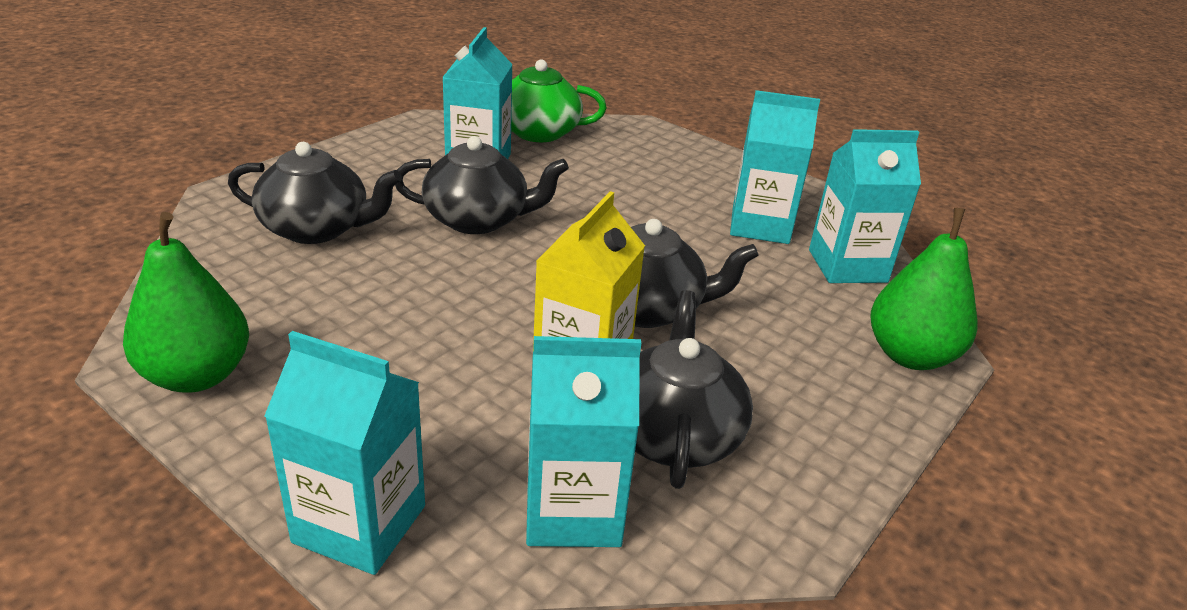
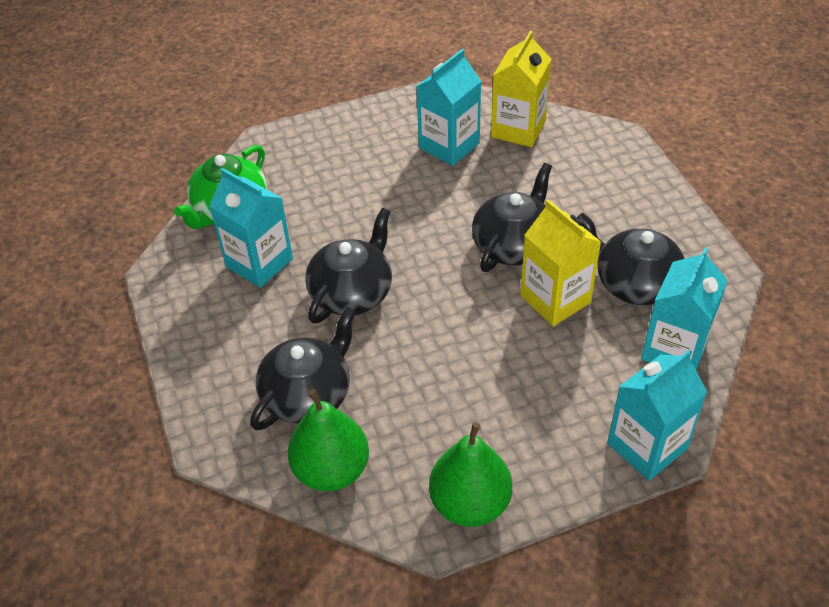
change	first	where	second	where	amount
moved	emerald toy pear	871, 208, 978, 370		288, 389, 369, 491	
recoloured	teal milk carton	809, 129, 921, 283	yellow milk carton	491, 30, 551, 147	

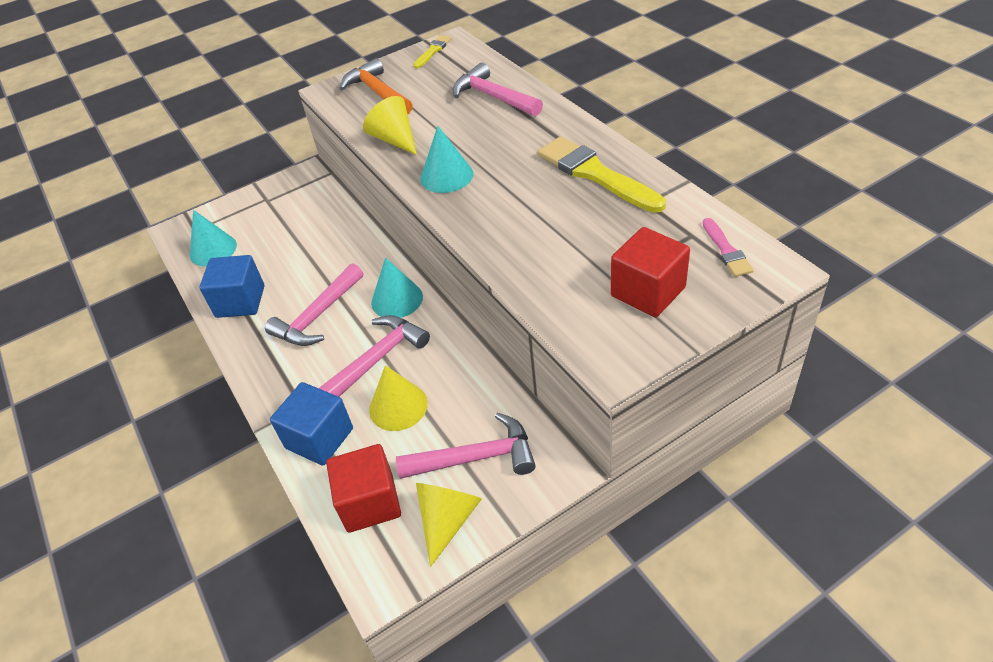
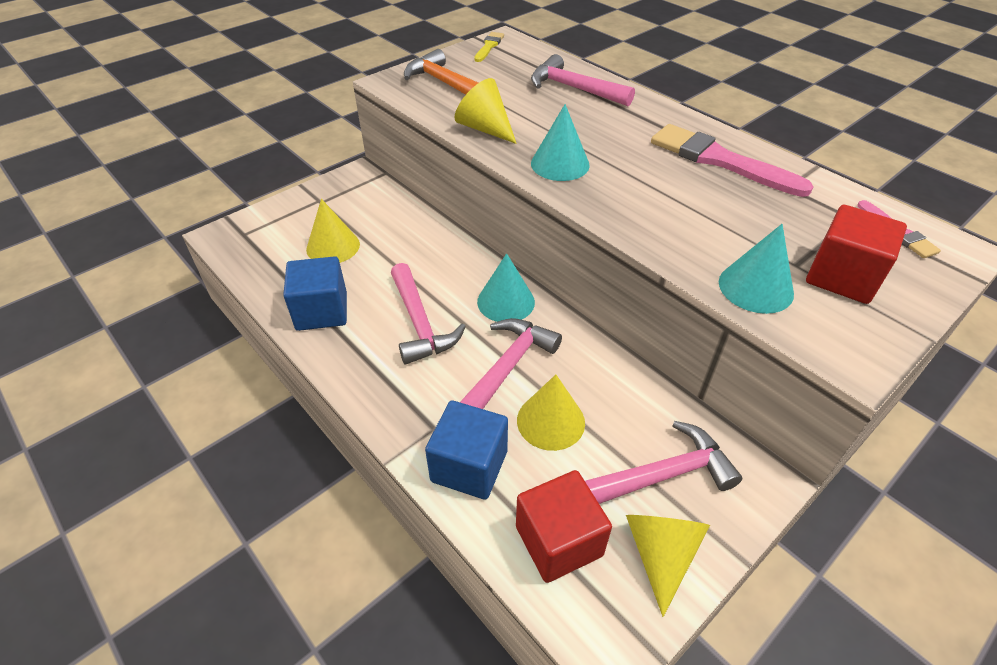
change	first	where	second	where	amount
added			yellow solid cone	306, 199, 360, 263	
turned	rosy carpenter's hammer	265, 263, 363, 346		391, 263, 466, 365	45 degrees counterclockwise
recoloured	yellow paintbrush	538, 136, 666, 213	rosy paintbrush	651, 124, 813, 197	
moved	teal solid cone	190, 210, 237, 266		719, 224, 794, 314	

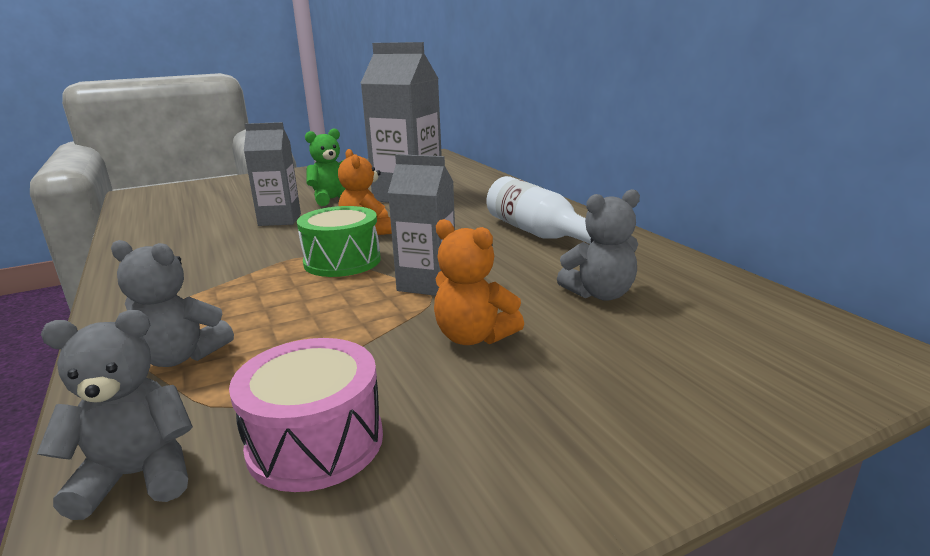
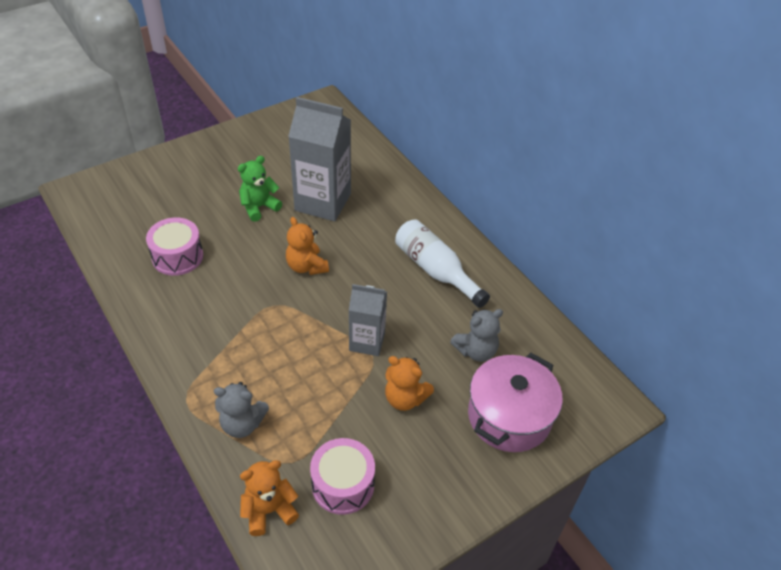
change	first	where	second	where	amount
added			rosy snare drum	146, 218, 203, 276	
recoloured	grey teddy	37, 310, 193, 520	orange-coloured teddy	240, 460, 299, 536	
added			rosy cooking pot	468, 353, 563, 452	
removed	grey milk carton	244, 122, 301, 226			
removed	emerald snare drum	297, 206, 381, 277			

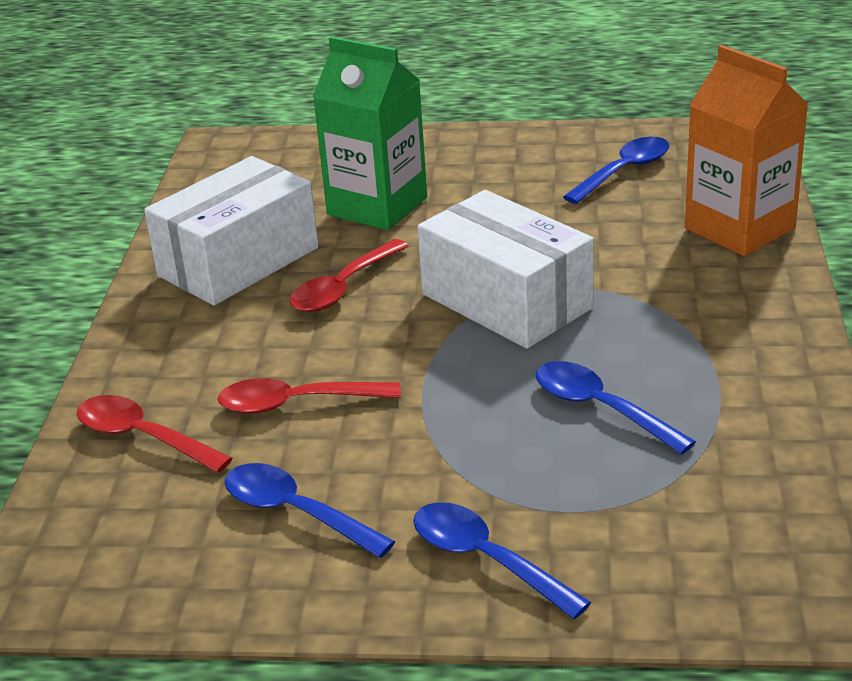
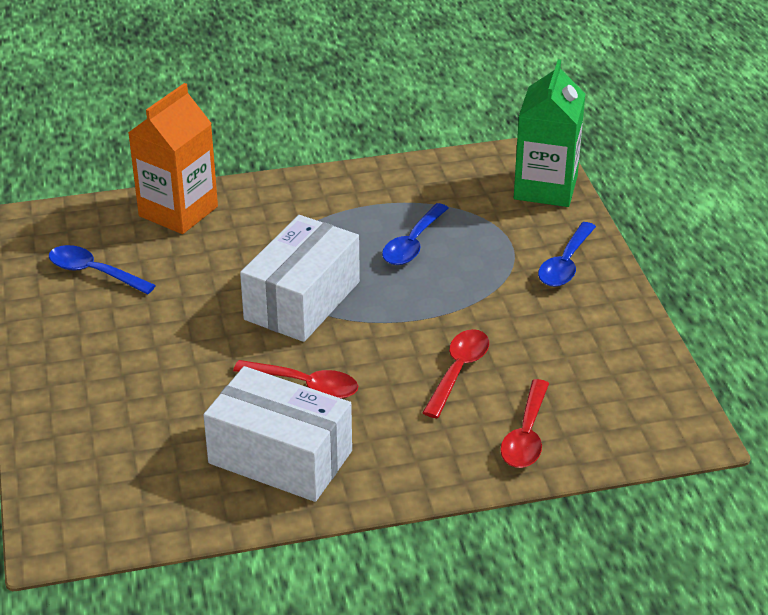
change	first	where	second	where	amount
turned	scarlet teaspoon	218, 378, 401, 414		422, 329, 489, 418	135 degrees counterclockwise
moved	emerald milk carton	313, 36, 427, 230		514, 59, 585, 207	
removed	cobalt teaspoon	225, 463, 395, 558			

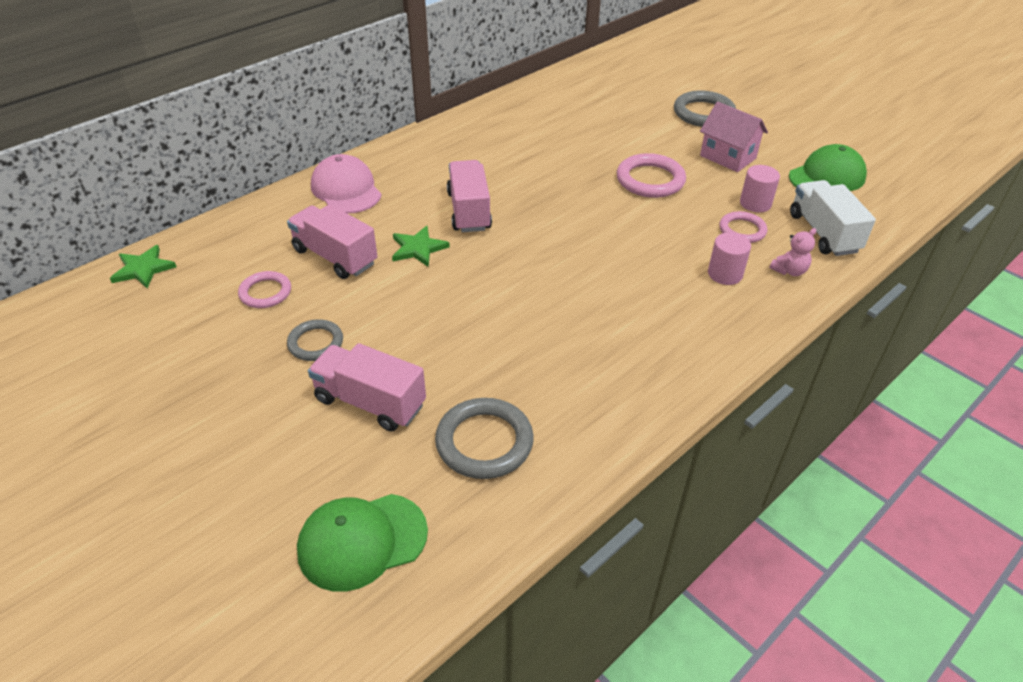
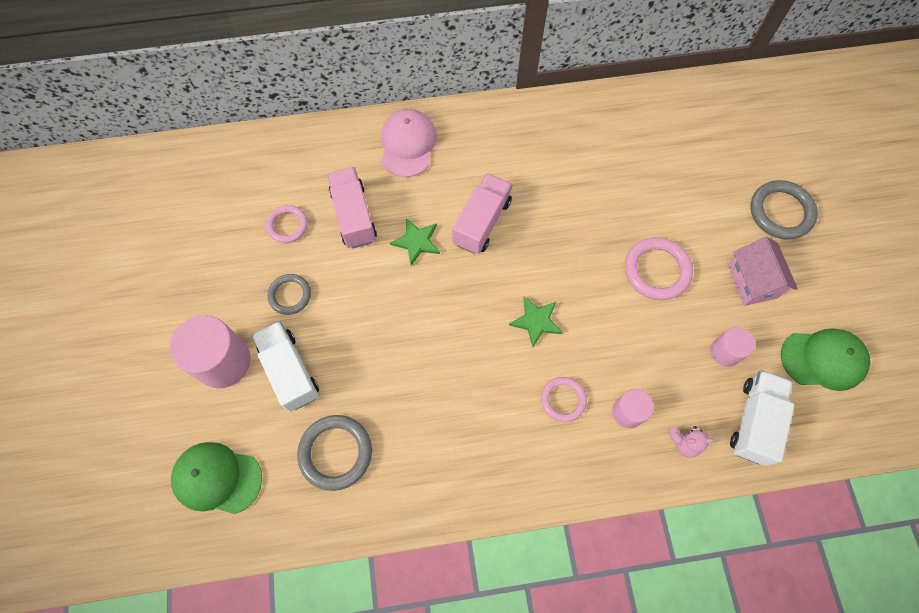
change	first	where	second	where	amount
added			rosy cylinder	170, 315, 250, 389	
recoloured	rosy truck	308, 343, 426, 432	pure white truck	252, 321, 319, 412	
moved	emerald star	110, 245, 176, 288		509, 297, 563, 347	
moved	rosy ring	719, 211, 767, 243		541, 377, 587, 422	

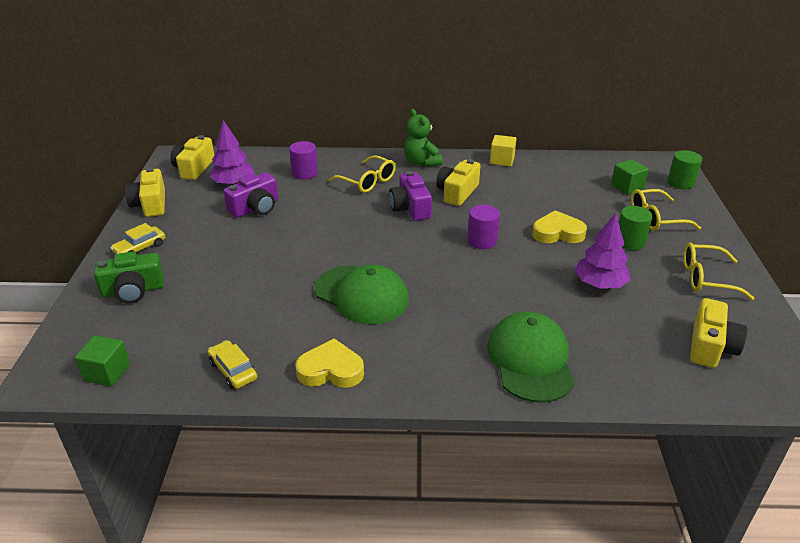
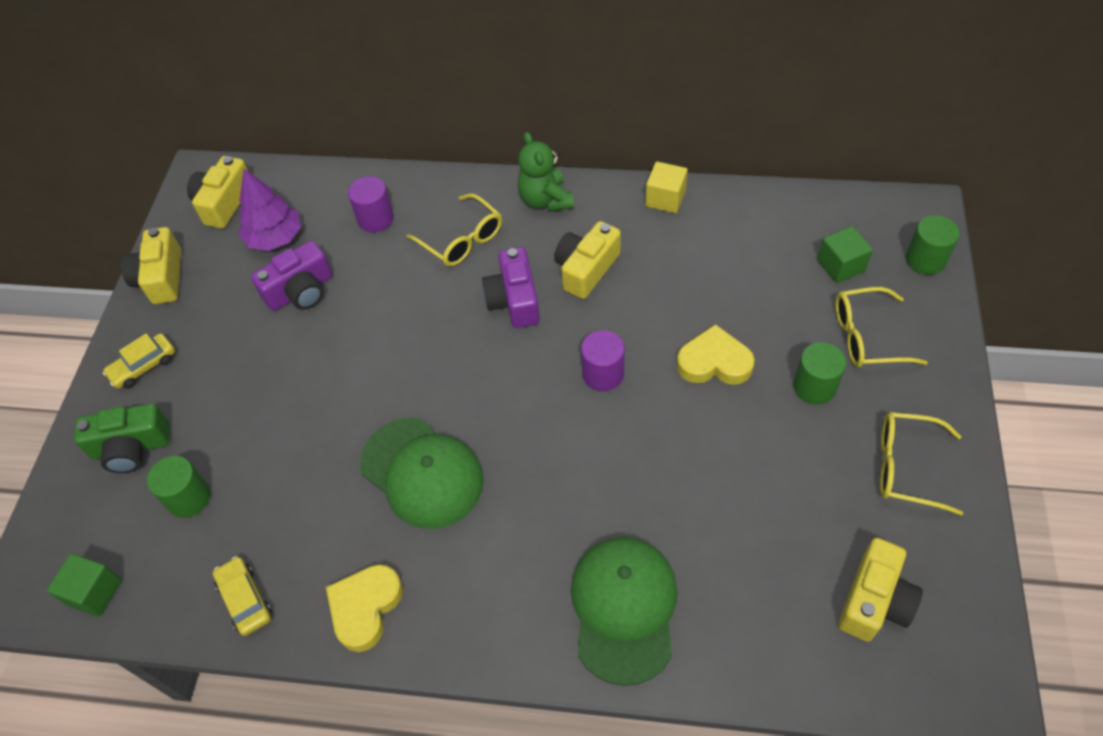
change	first	where	second	where	amount
added			emerald cylinder	147, 456, 210, 518	
turned	yellow heart	296, 338, 364, 388		326, 564, 403, 652	75 degrees counterclockwise
removed	purple toy tree	575, 213, 630, 289			

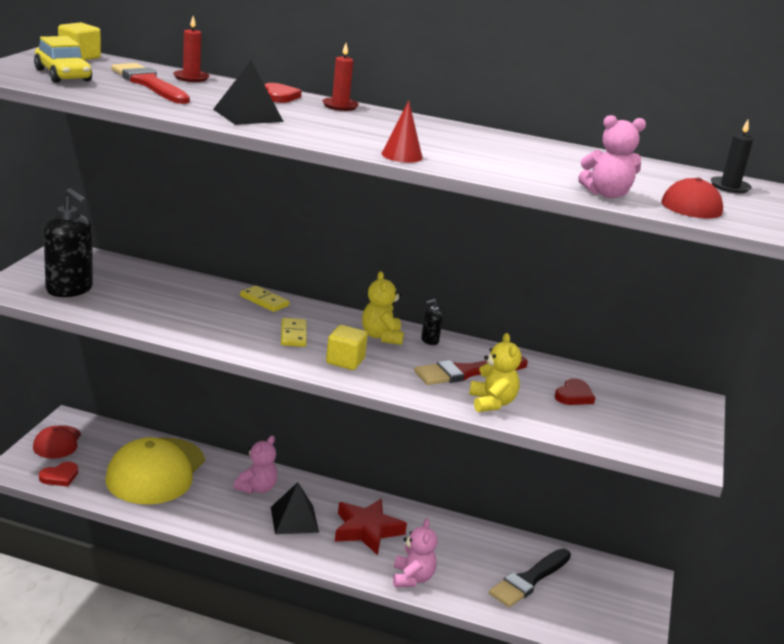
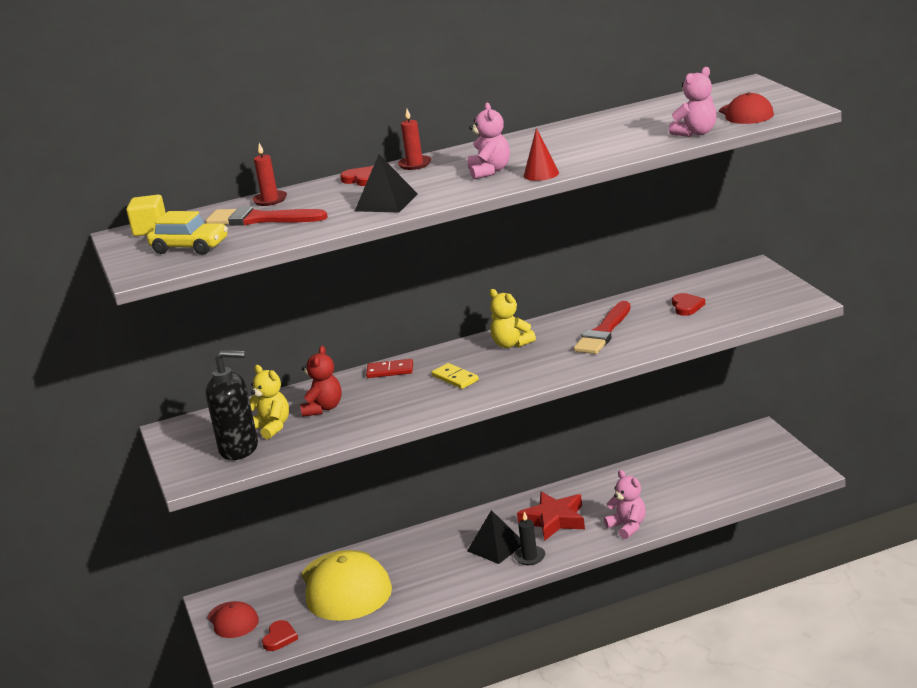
change	first	where	second	where	amount
moved	yellow teddy	469, 333, 521, 412		249, 365, 289, 440	
added			scarlet teddy	300, 346, 342, 417	
recoloured	yellow domino tile	240, 286, 290, 312	scarlet domino tile	366, 359, 413, 378	
moved	rosy teddy	234, 436, 277, 494		468, 103, 510, 179	
moved	jet-black wax candle	711, 120, 753, 194		514, 512, 545, 565	
removed	yellow solid cube	326, 325, 368, 370			
removed	jet-black soap dispenser	421, 299, 443, 345			
removed	jet-black paintbrush	489, 548, 571, 607			

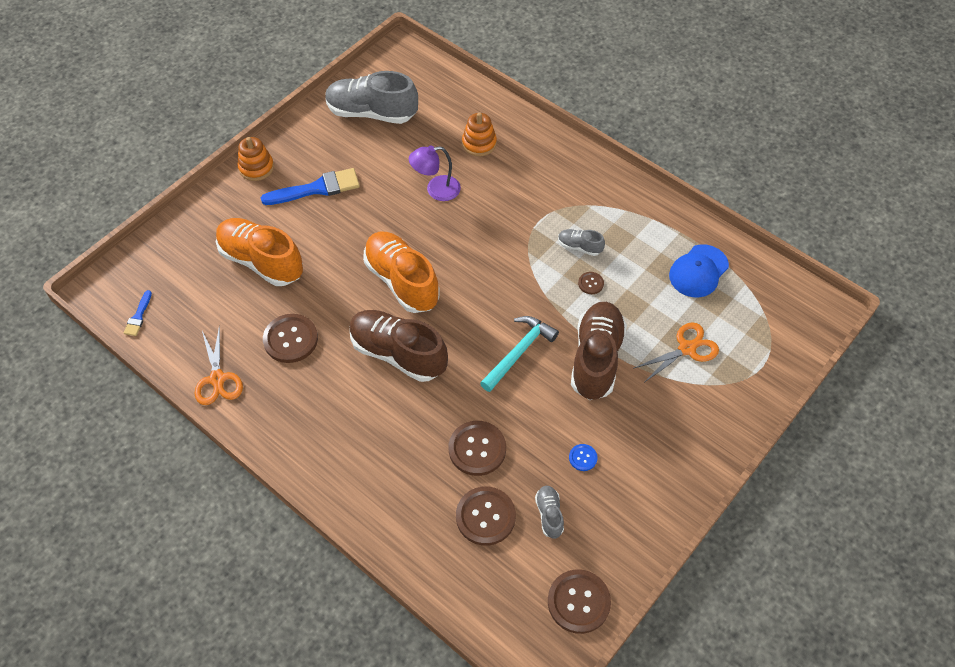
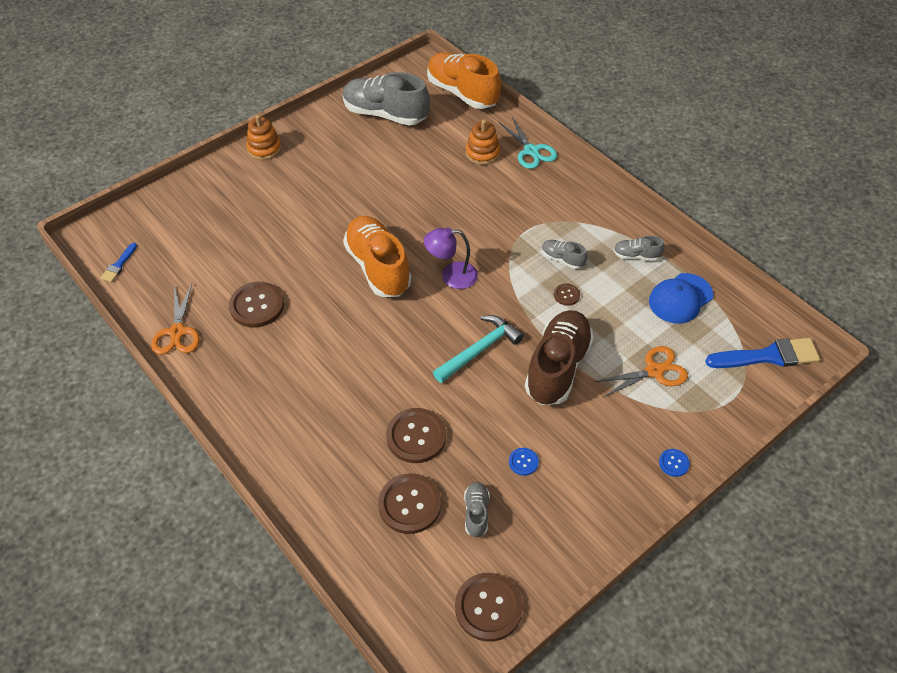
change	first	where	second	where	amount
moved	purple desk lamp	409, 146, 461, 201		424, 228, 478, 289	
moved	orange-coloured lace-up shoe	216, 218, 303, 286		427, 52, 501, 109	
added			teal shears	499, 117, 557, 169	
added			grey lace-up shoe	613, 236, 665, 261	
added			cobalt sewing button	659, 449, 690, 477	
moved	cobalt paintbrush	261, 168, 360, 205		705, 338, 820, 368	
removed	russet lace-up shoe	350, 310, 448, 382			

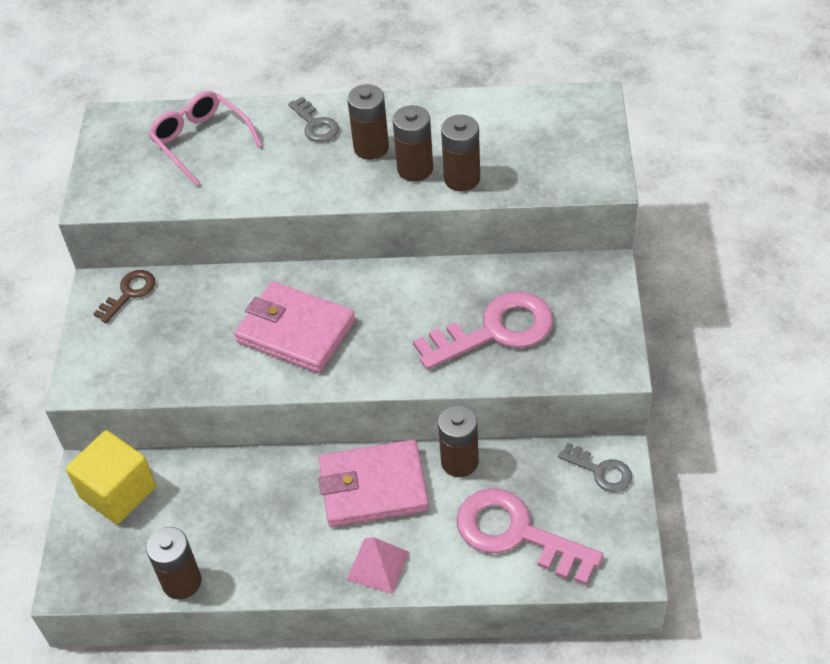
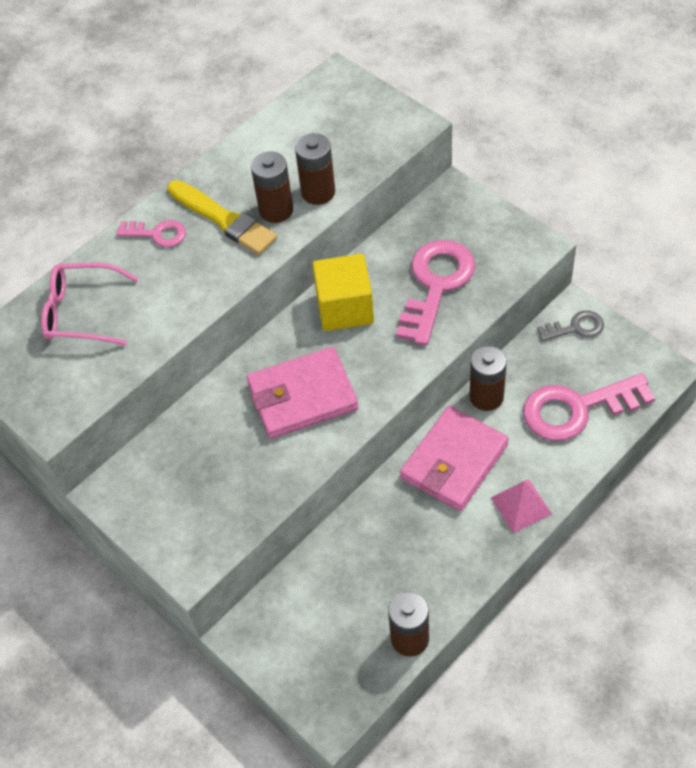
change	first	where	second	where	amount
recoloured	grey latchkey	288, 97, 339, 142	rosy latchkey	116, 220, 186, 247	
replaced	russet power cell	347, 84, 389, 160	yellow paintbrush	167, 180, 277, 255	
moved	yellow solid cube	66, 430, 156, 524		312, 254, 374, 331	
removed	russet latchkey	93, 270, 155, 323			

